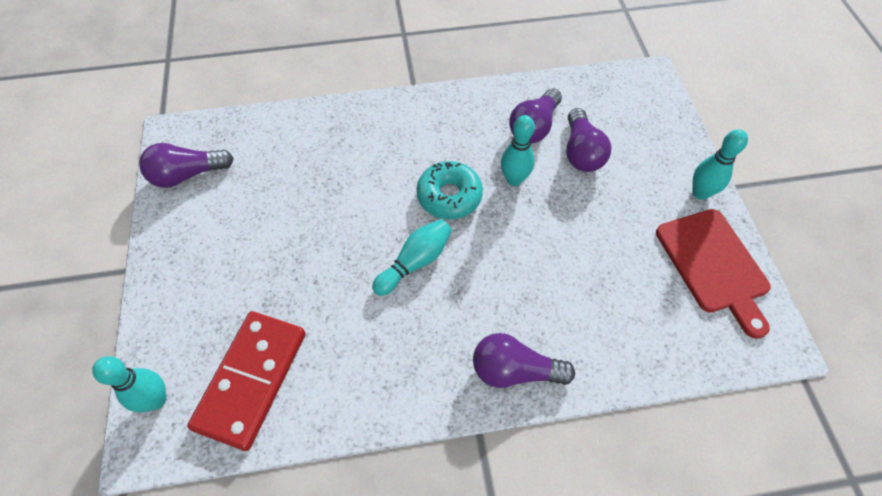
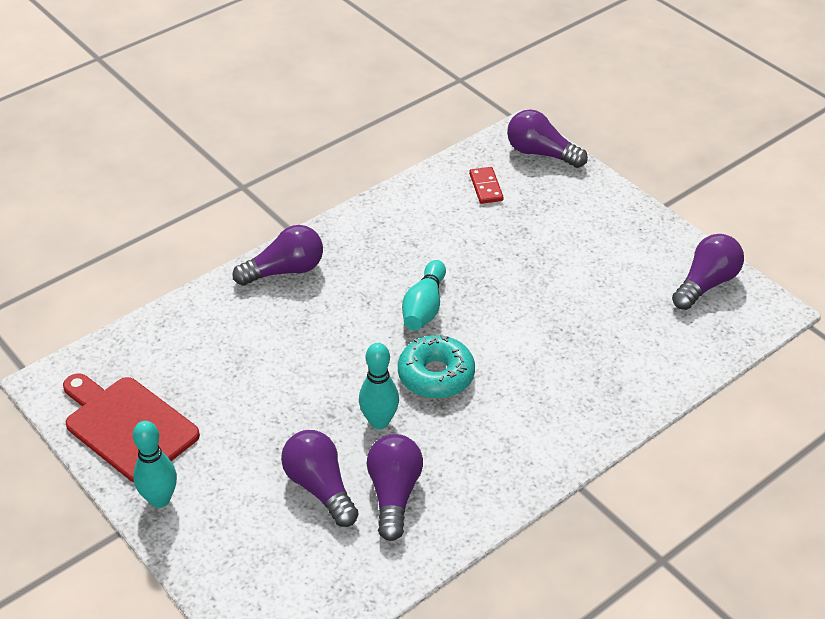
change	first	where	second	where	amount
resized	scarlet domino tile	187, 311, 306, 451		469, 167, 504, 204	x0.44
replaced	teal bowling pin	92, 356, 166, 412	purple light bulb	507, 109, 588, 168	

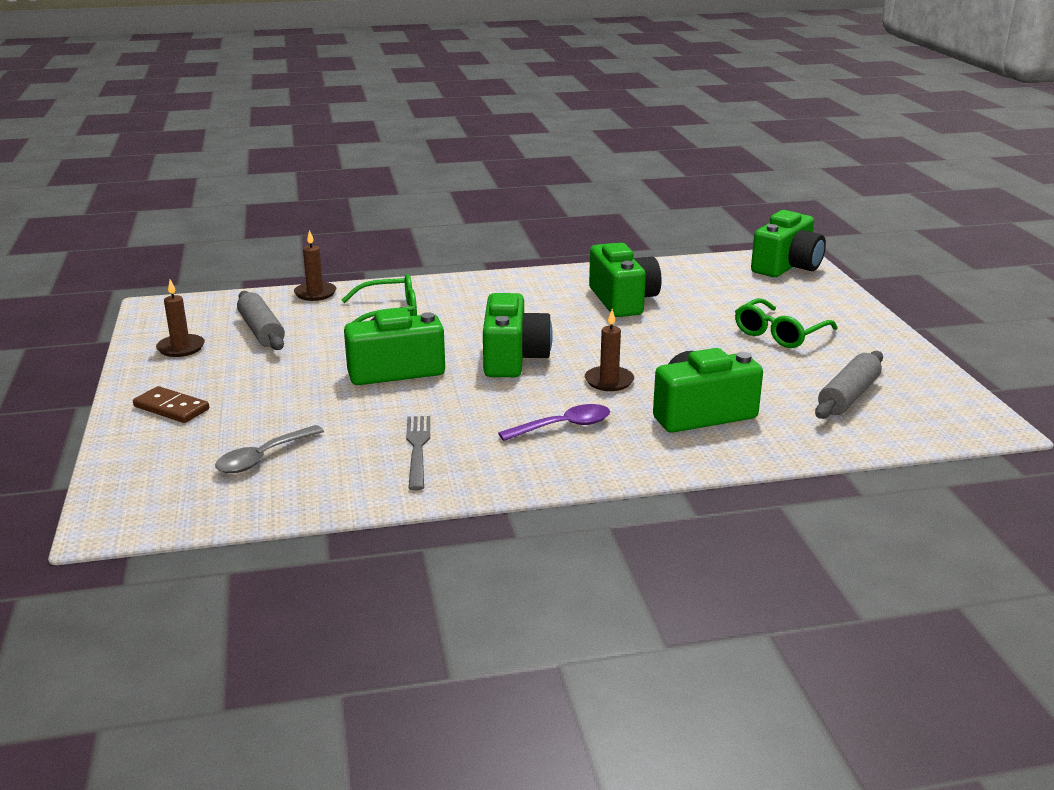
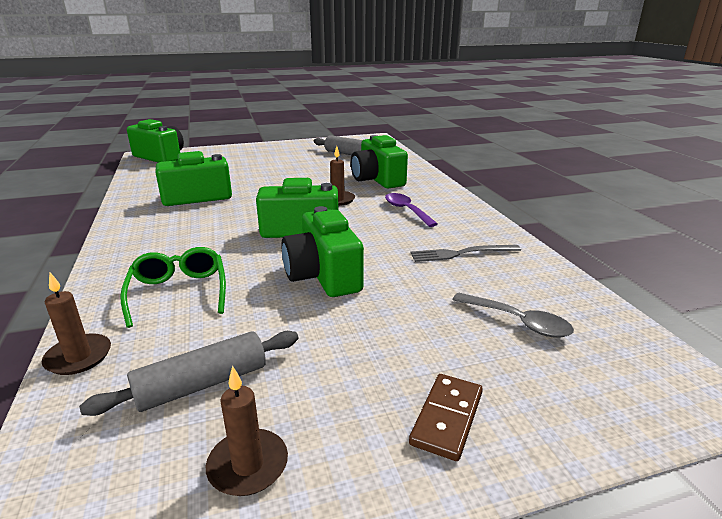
change	first	where	second	where	amount
removed	emerald spectacles	735, 298, 838, 348			

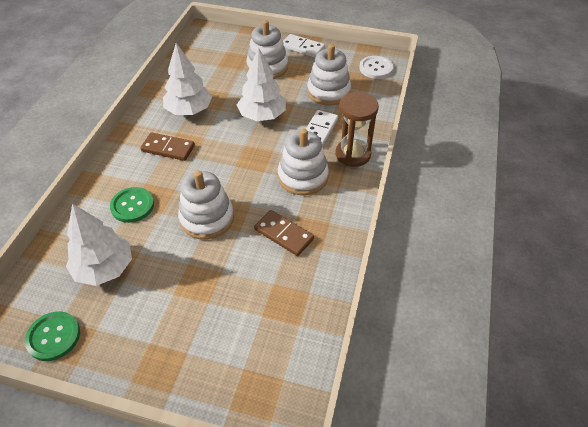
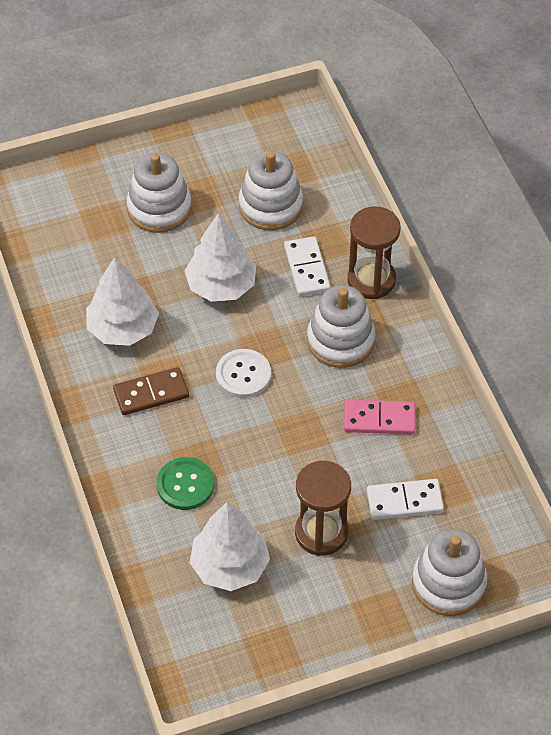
change	first	where	second	where	amount
moved	pure white sewing button	359, 56, 393, 79		216, 349, 271, 398	
added			russet sand timer	295, 461, 351, 556	
recoloured	russet domino tile	254, 210, 314, 256	rosy domino tile	344, 399, 415, 434	
moved	pure white domino tile	283, 34, 325, 58		367, 479, 444, 520	
moved	pure white stacking toy	178, 171, 234, 239		412, 529, 487, 616	
removed	emerald sewing button	25, 311, 80, 361			

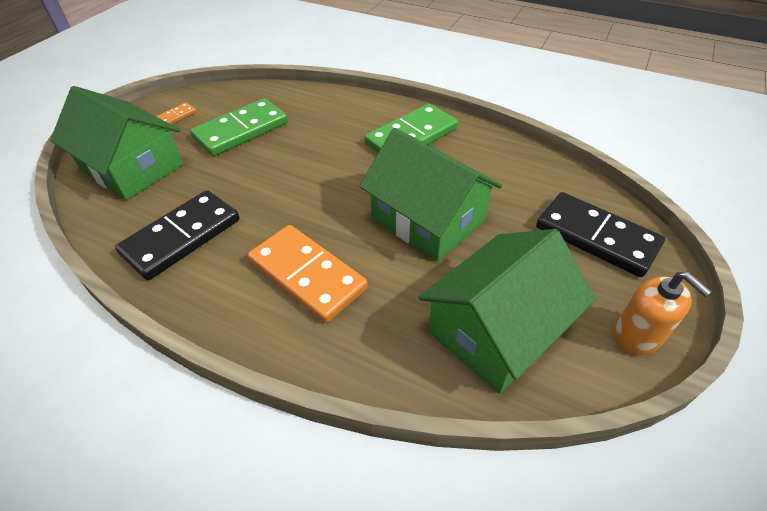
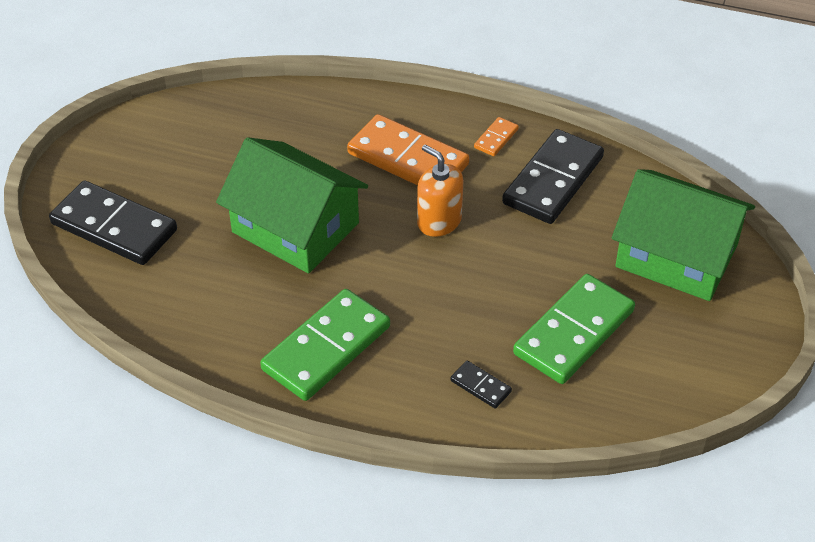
change	first	where	second	where	amount
moved	orange-coloured soap dispenser	614, 272, 712, 355		417, 145, 463, 237	
added			jet-black domino tile	450, 361, 512, 409	
moved	orange-coloured domino tile	156, 102, 197, 124		474, 117, 519, 156	
removed	emerald house	418, 229, 596, 394			

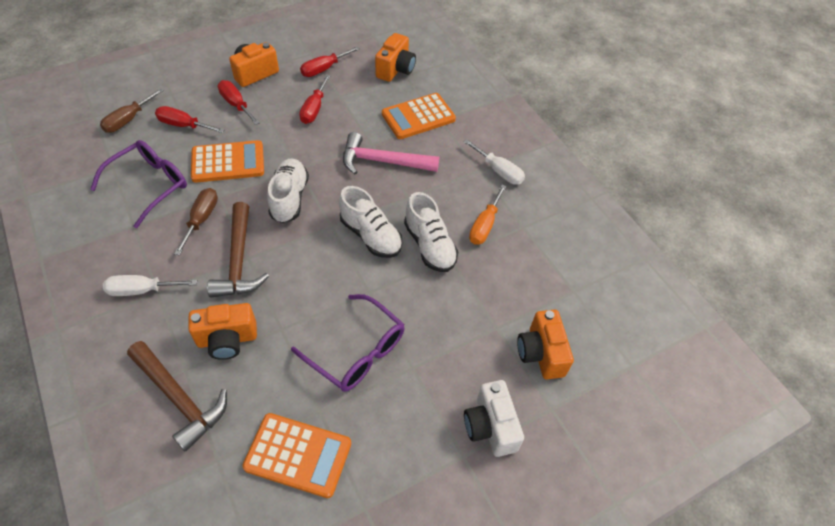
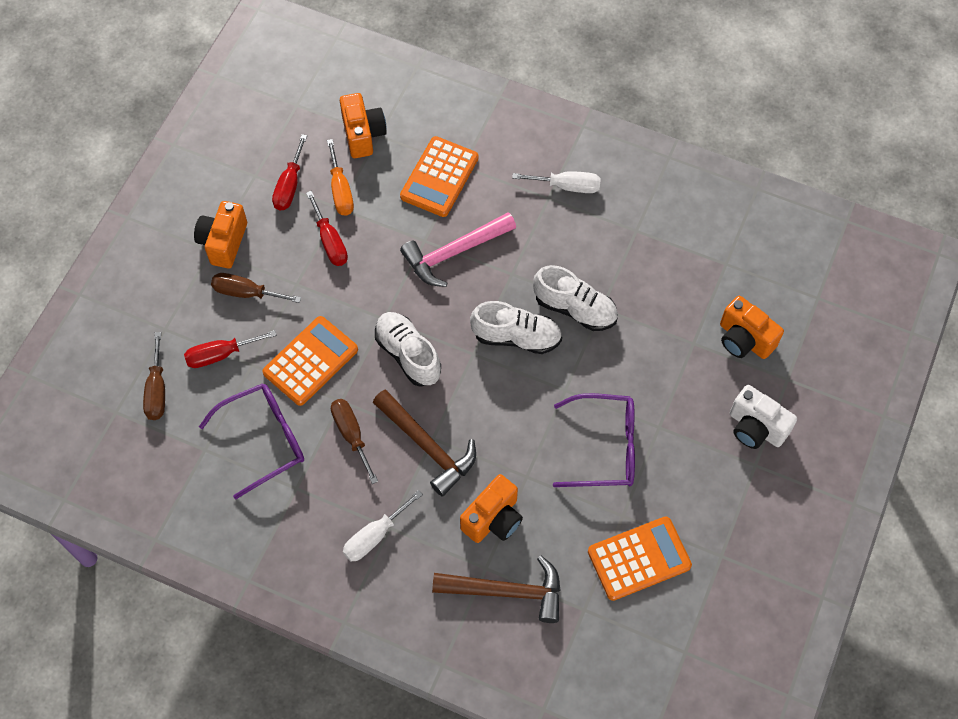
change	first	where	second	where	amount
turned	purple spectacles	90, 140, 187, 228		199, 383, 304, 499	60 degrees clockwise
recoloured	scarlet hand screwdriver	218, 80, 260, 125	russet hand screwdriver	211, 273, 301, 303	
moved	orange-coloured hand screwdriver	469, 185, 507, 245		327, 139, 354, 216	

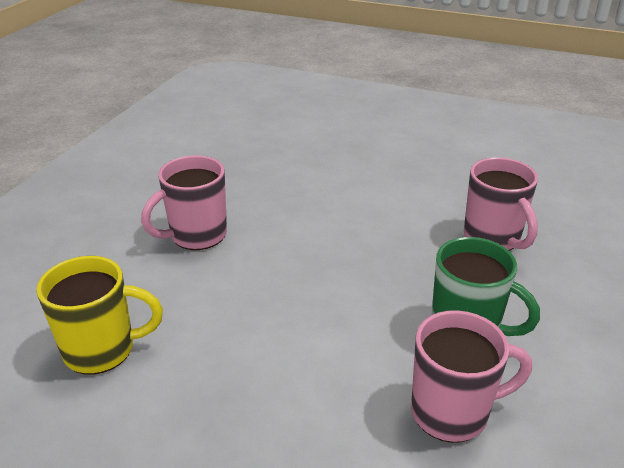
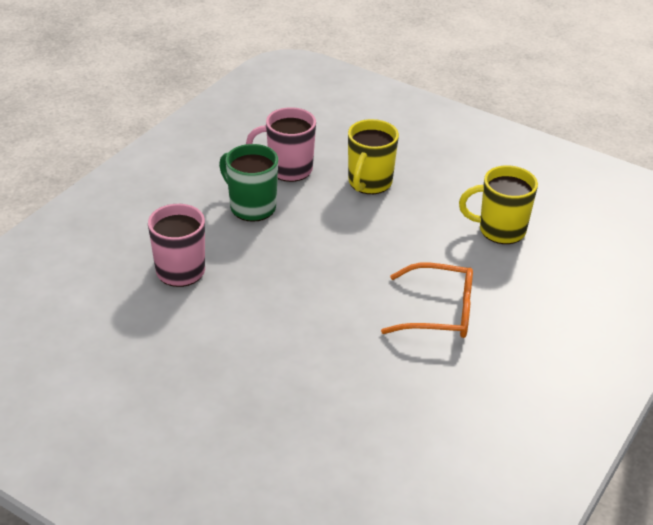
change	first	where	second	where	amount
added			yellow coffee mug	348, 119, 399, 194	
replaced	rosy coffee mug	141, 155, 227, 250	orange-coloured spectacles	381, 263, 473, 338	

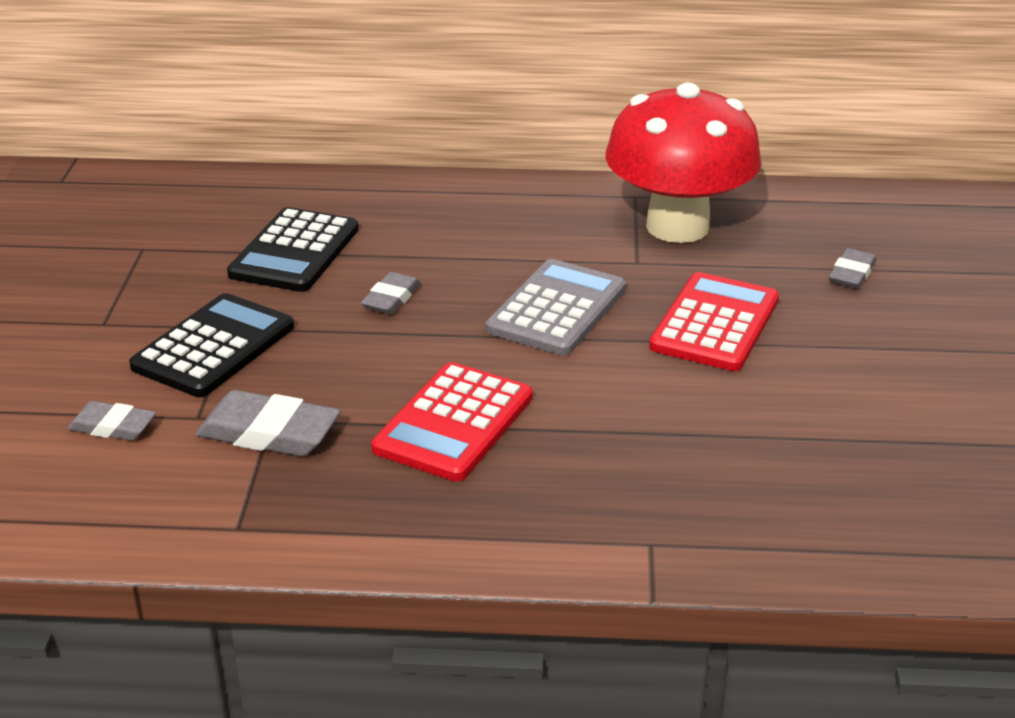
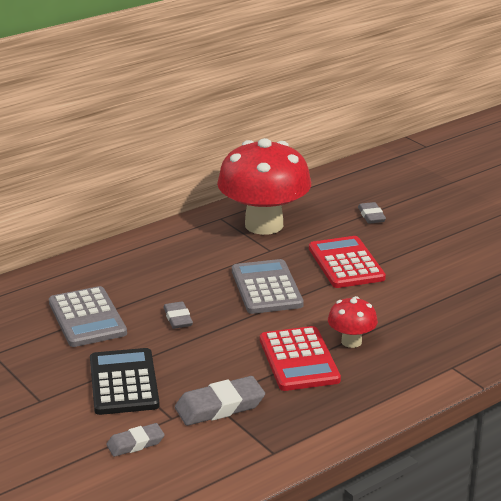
change	first	where	second	where	amount
recoloured	jet-black adding machine	227, 207, 359, 292	grey adding machine	49, 286, 127, 347	
added			scarlet toadstool	328, 296, 378, 348	

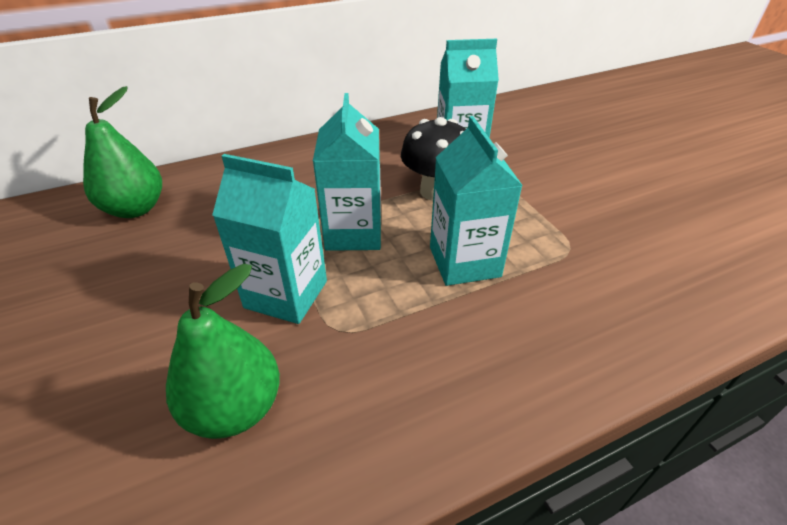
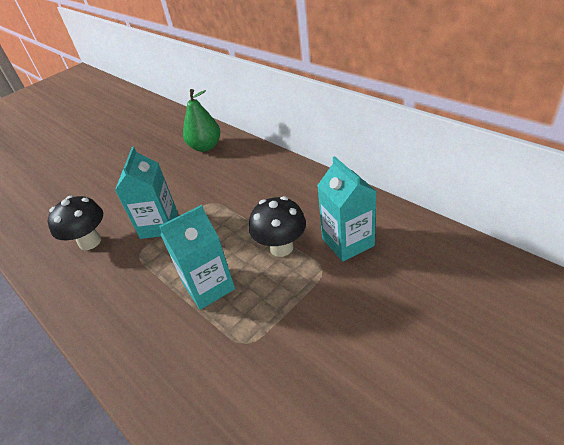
change	first	where	second	where	amount
replaced	emerald toy pear	166, 264, 280, 439	jet-black toadstool	48, 196, 103, 250	
removed	teal milk carton	313, 93, 381, 251			

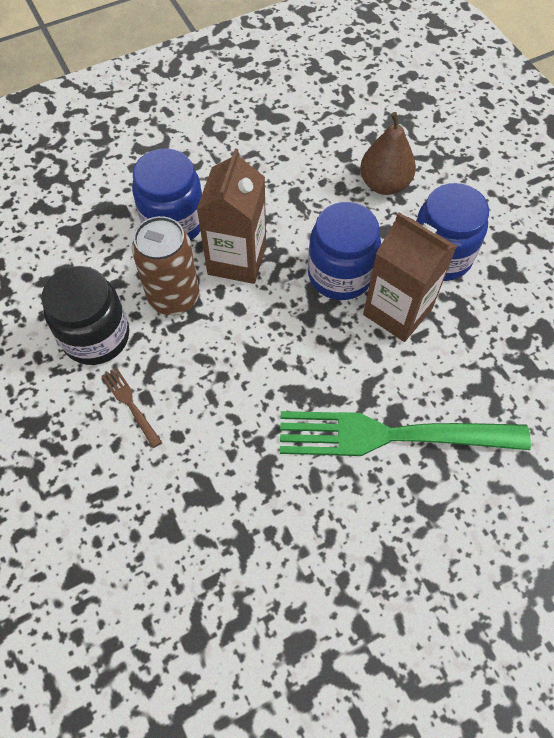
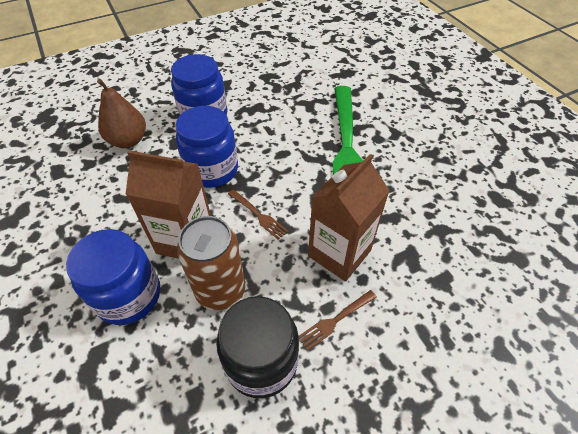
change	first	where	second	where	amount
added			russet fork	228, 189, 288, 240	
moved	russet milk carton	363, 212, 457, 342		308, 154, 390, 282	

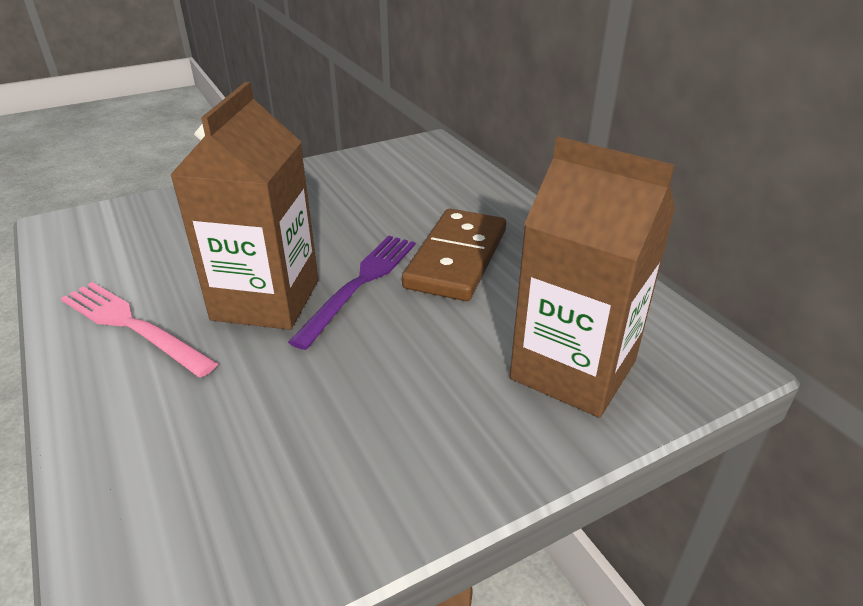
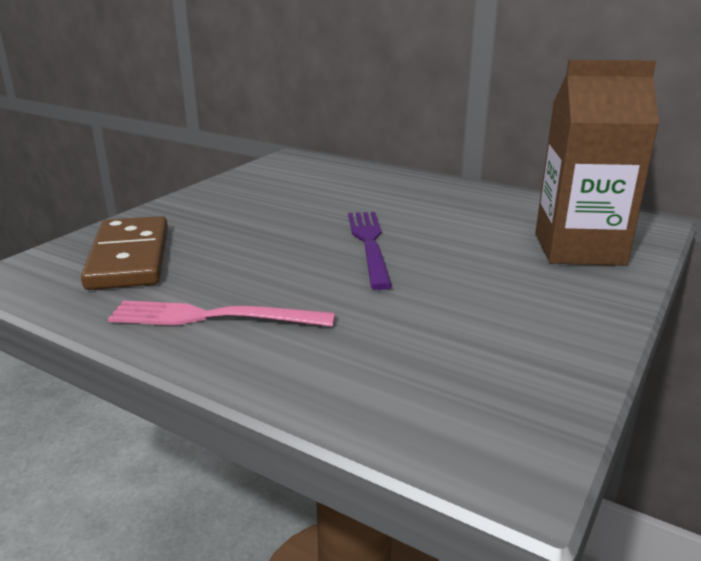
change	first	where	second	where	amount
moved	russet domino tile	402, 209, 506, 301		81, 216, 168, 290	
removed	russet milk carton	170, 82, 318, 330			

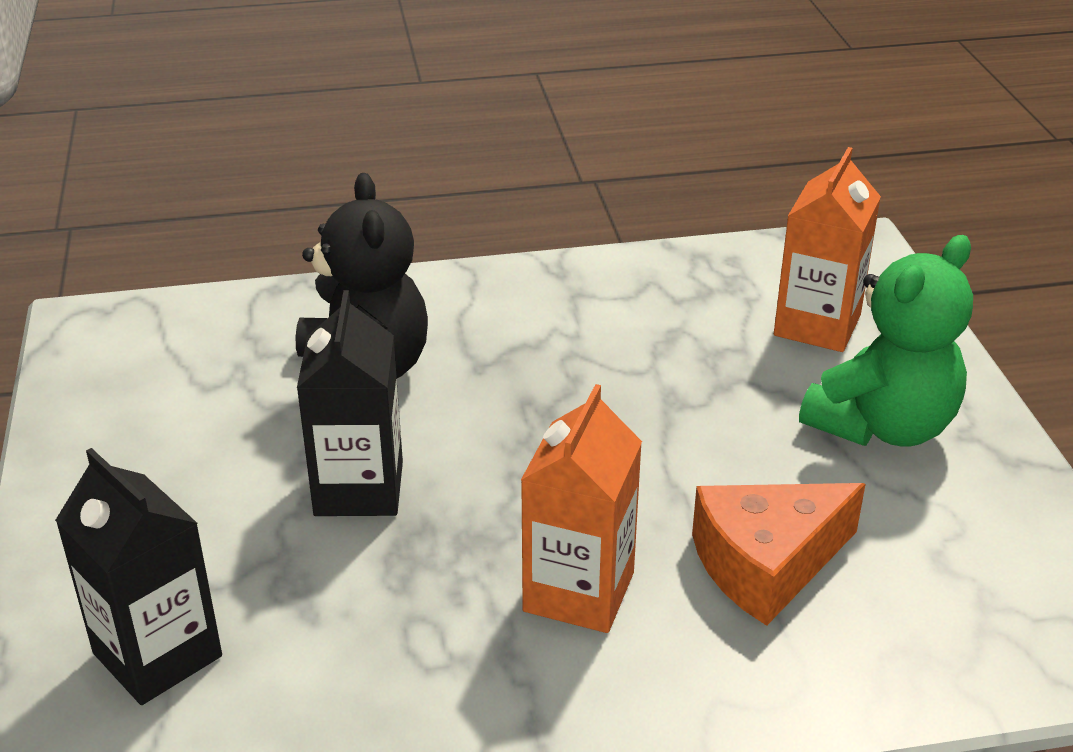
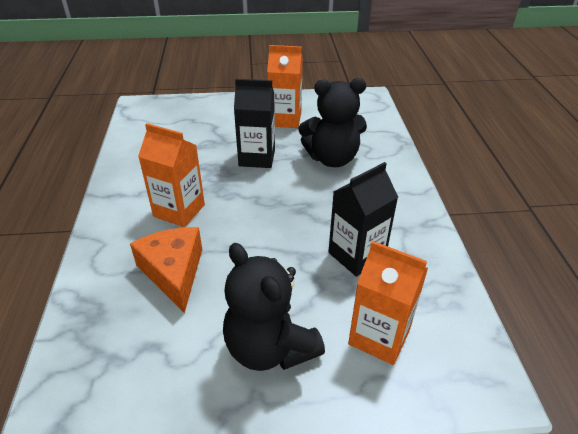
change	first	where	second	where	amount
recoloured	emerald teddy	799, 235, 973, 447	jet-black teddy	223, 243, 325, 371	
added			orange-coloured milk carton	267, 45, 303, 128	
moved	jet-black milk carton	55, 448, 222, 705		328, 162, 398, 277	

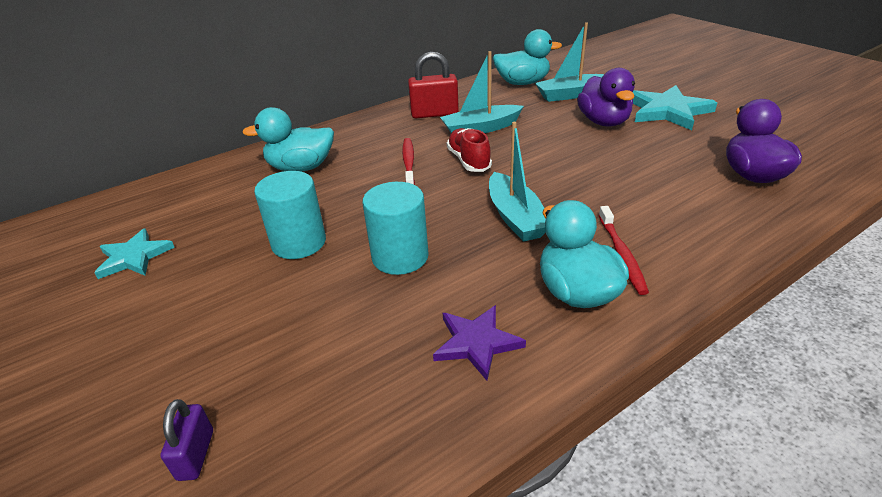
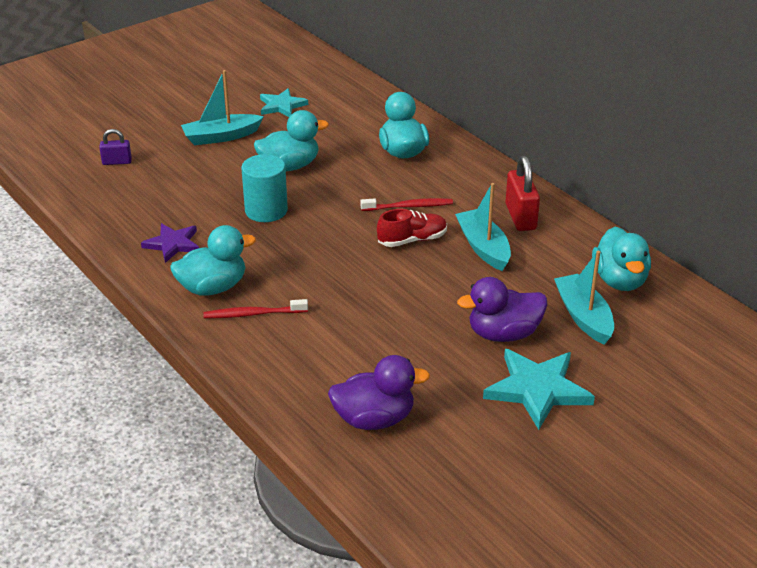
change	first	where	second	where	amount
moved	teal toy boat	489, 122, 546, 242		181, 70, 264, 145	
replaced	teal cylinder	254, 171, 326, 259	teal duck	254, 110, 329, 171	

